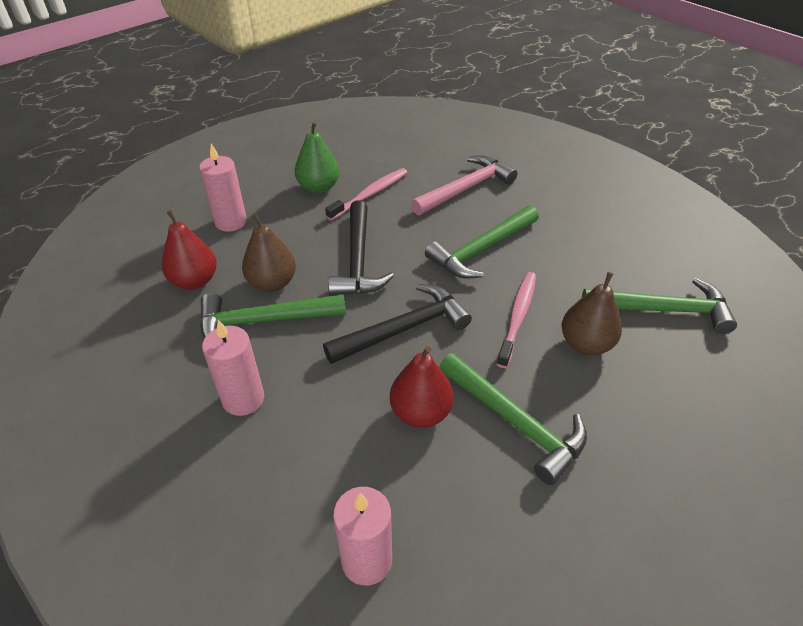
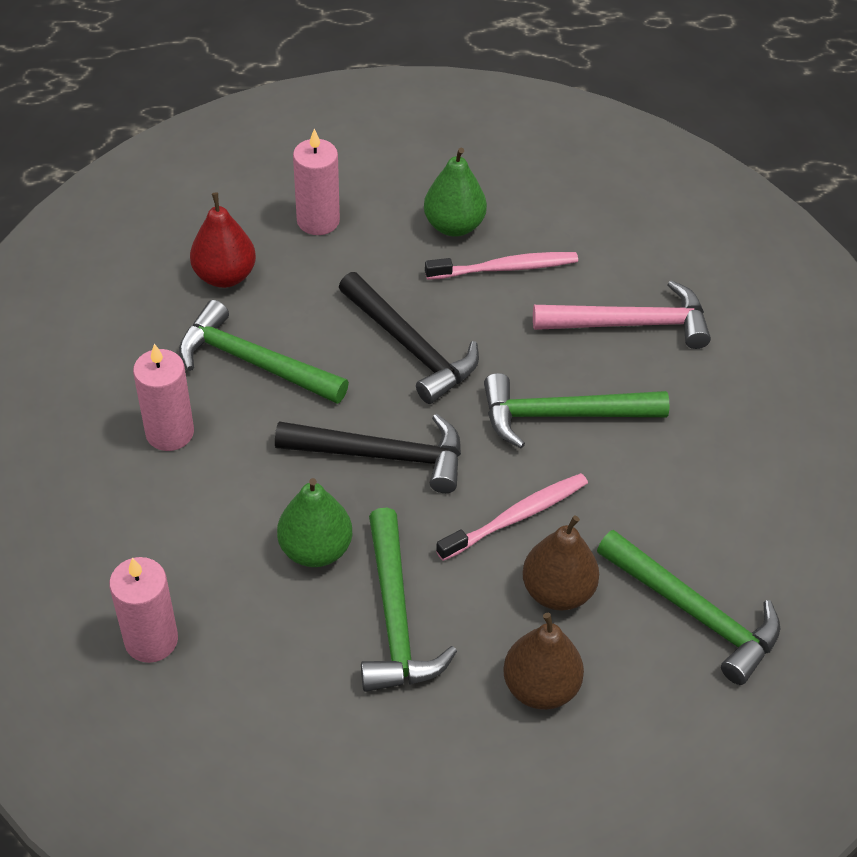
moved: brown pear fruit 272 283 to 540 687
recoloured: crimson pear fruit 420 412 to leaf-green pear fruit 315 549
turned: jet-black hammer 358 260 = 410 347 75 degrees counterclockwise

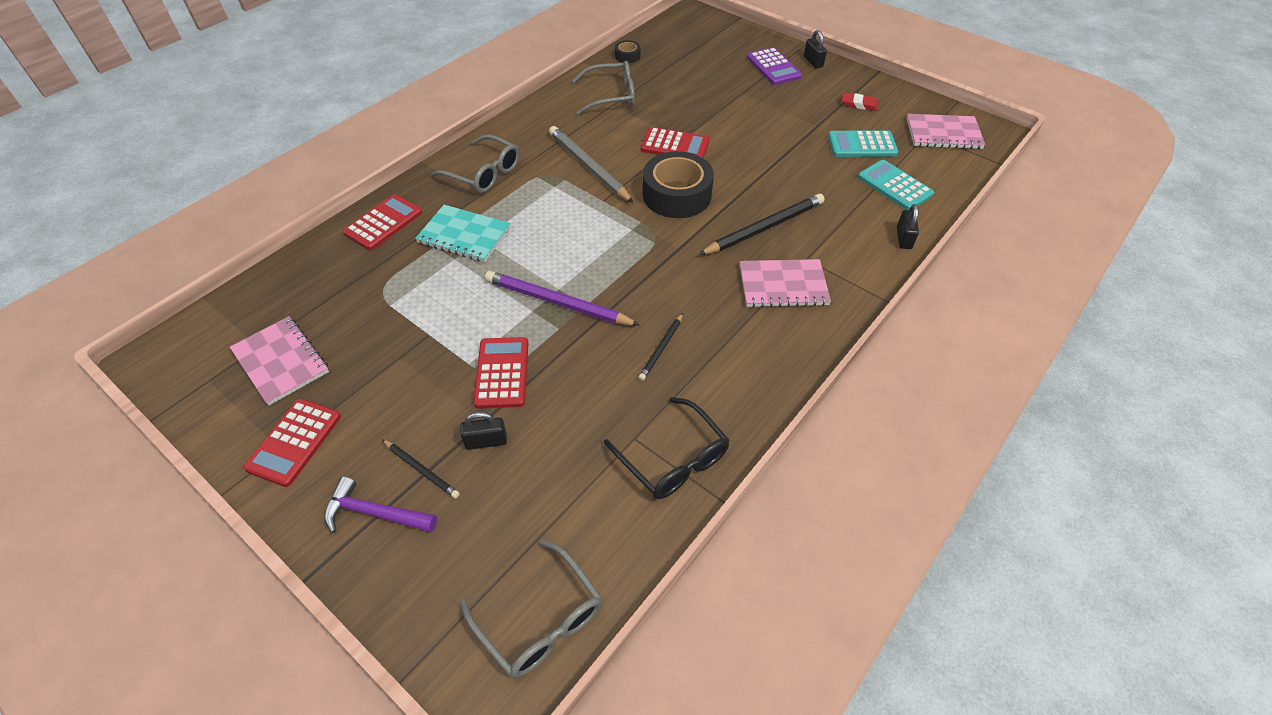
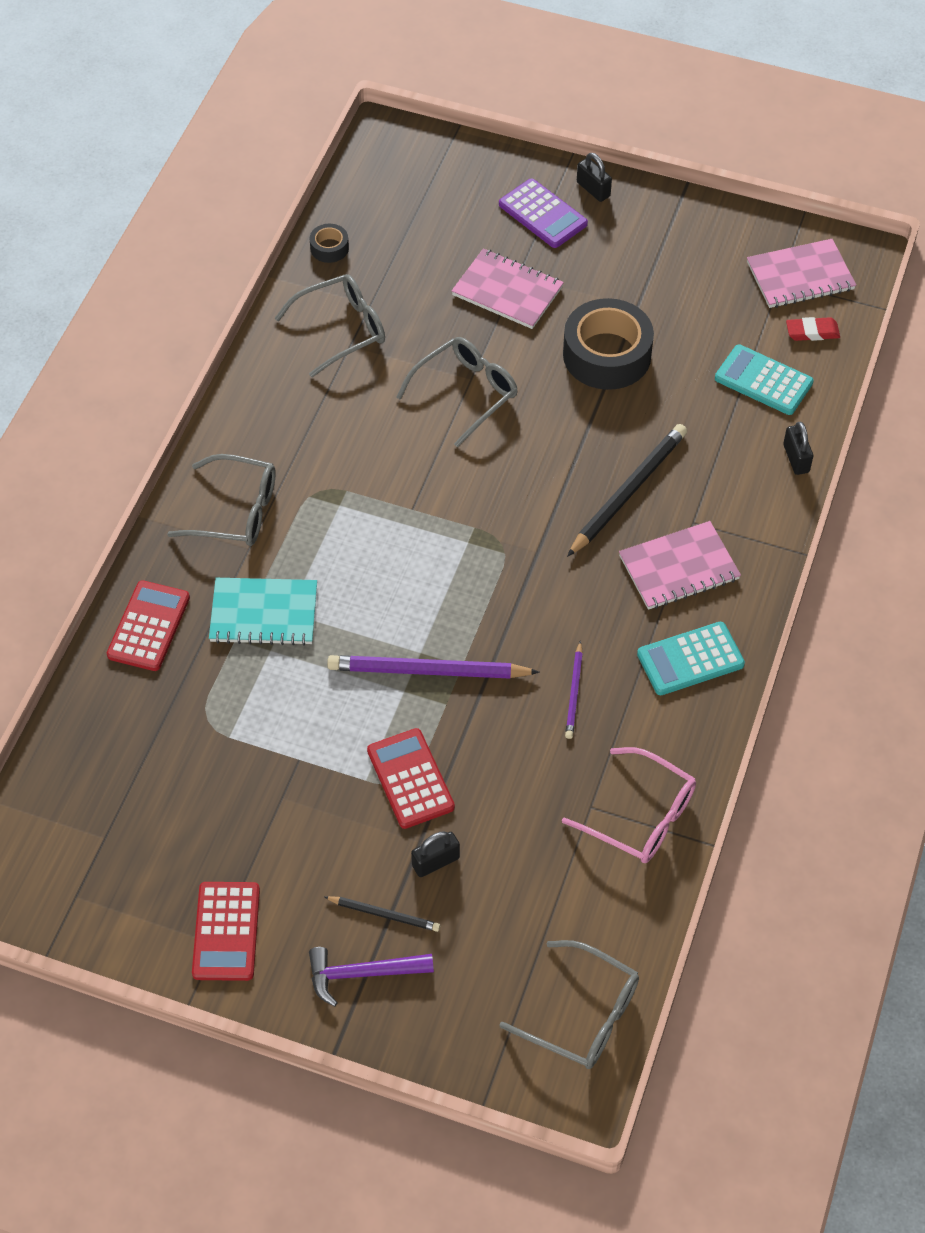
removed: gray lead pencil 588 167
moved: crimson gum eraser 859 104 to 812 332; aqua calculator 862 145 to 690 659; jet-black roll of tape 677 195 to 607 355; rosy exercise book 281 361 to 507 291
replaced: crimson calculator 675 145 to gray spectacles 465 393
recoloured: jet-black lead pencil 661 348 to violet lead pencil 574 692; jet-black spectacles 673 459 to rosy spectacles 640 816

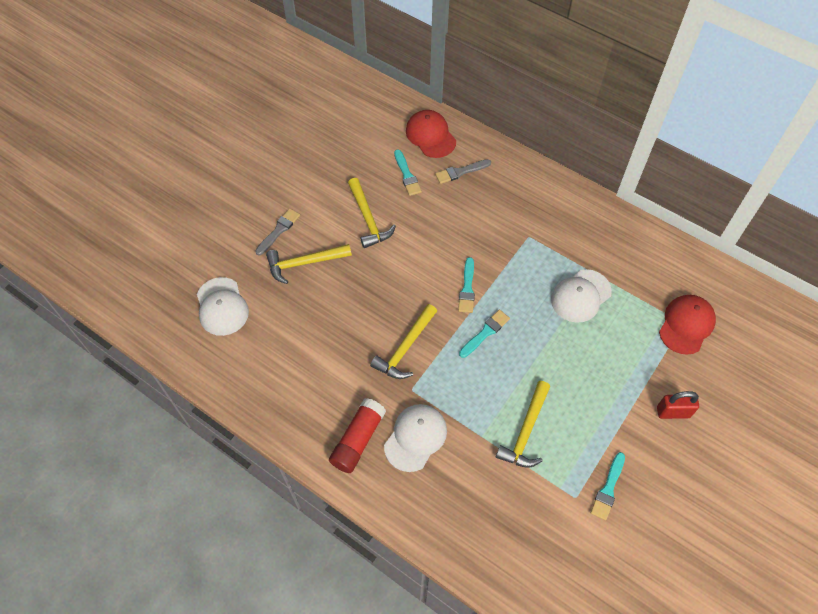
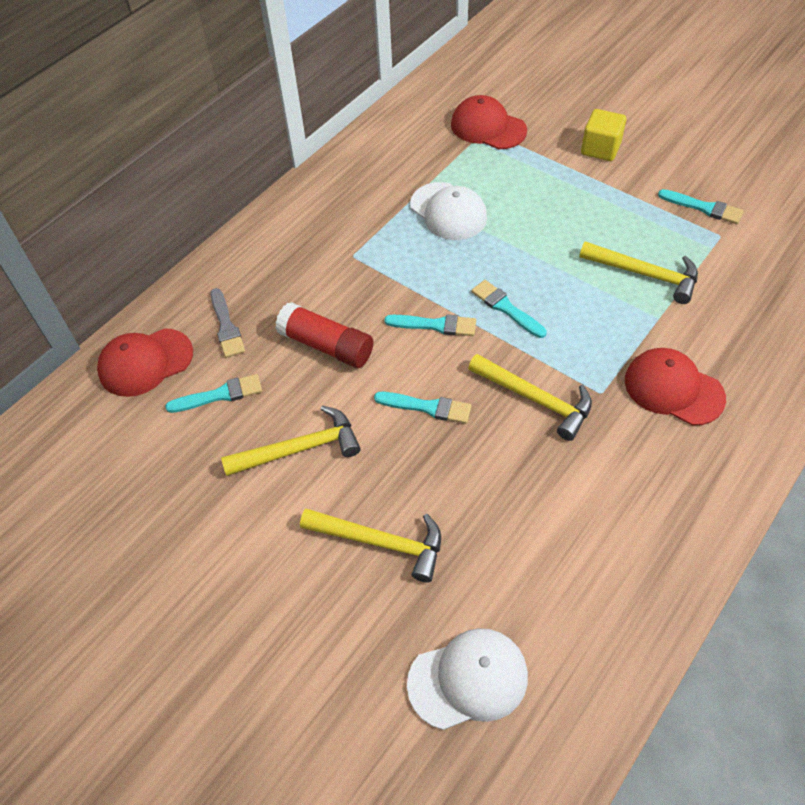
removed: gray brush 279 230
added: aqua brush 427 407
moved: crimson stick of glue 358 440 to 326 346
replaced: crimson padlock 673 412 to bright yellow solid cube 600 149
recoloured: snow-white cap 415 437 to crimson cap 673 389
turned: bright yellow hammer 304 263 = 381 543 60 degrees counterclockwise

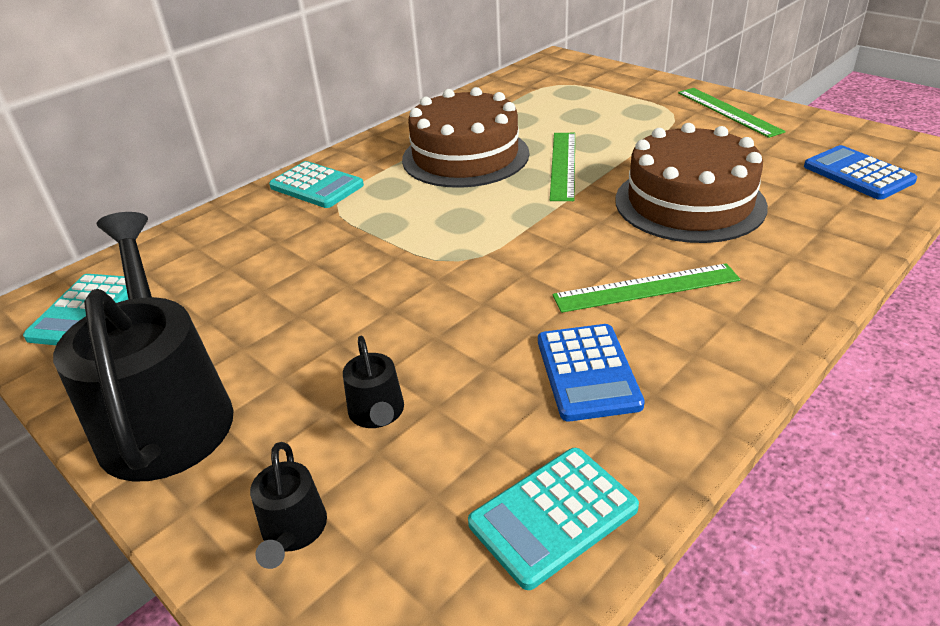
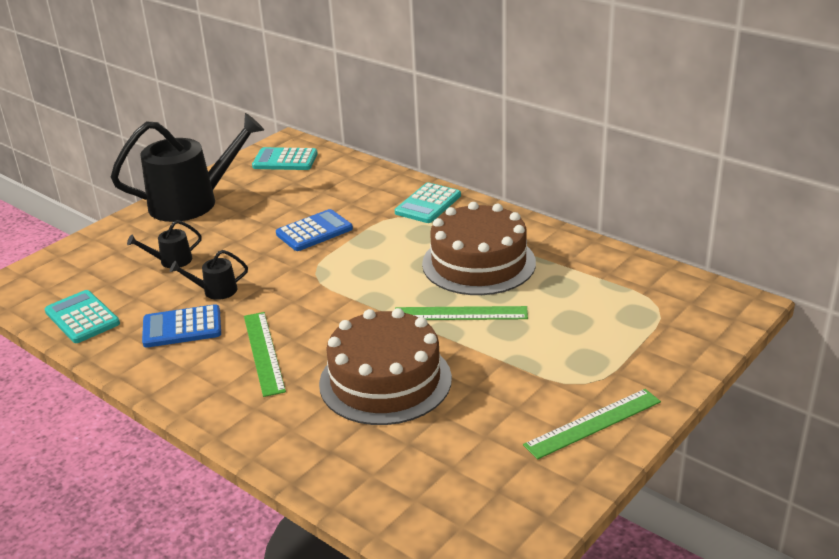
moved: royal blue calculator 858 174 to 314 231; jet-black sprinkling can 293 531 to 216 291

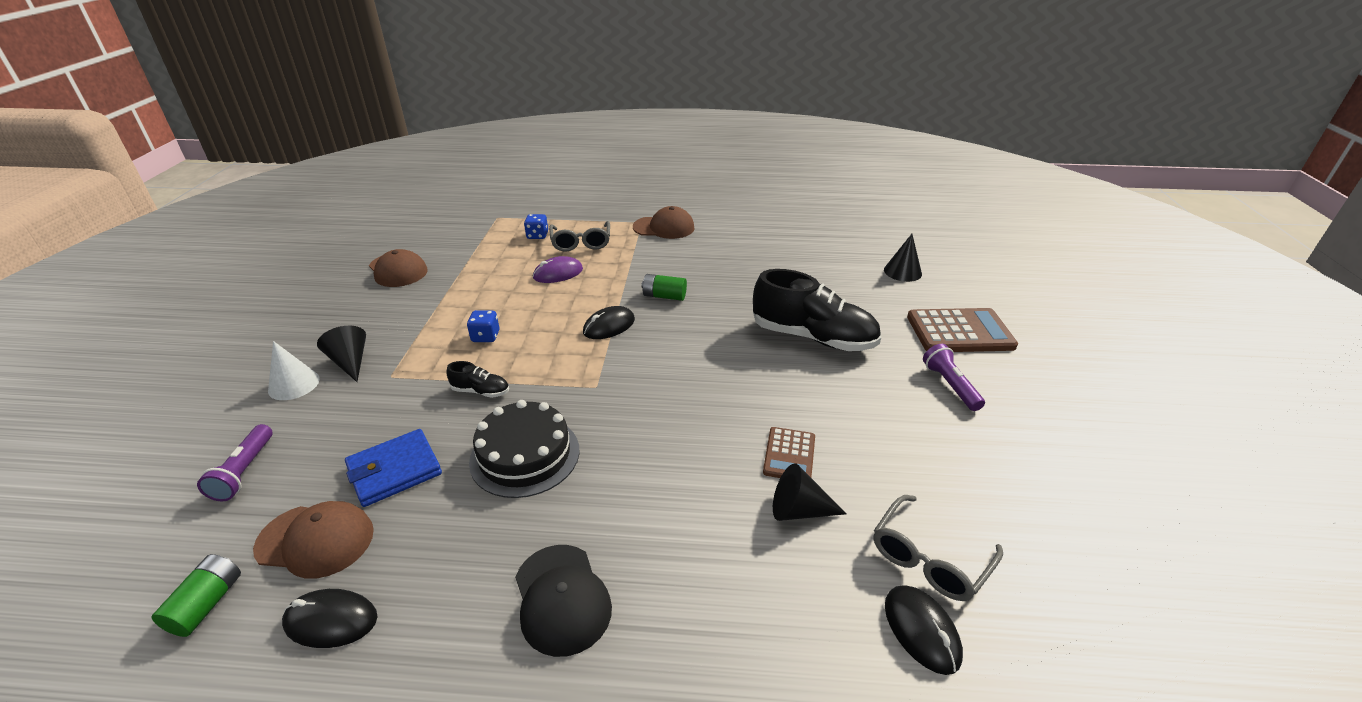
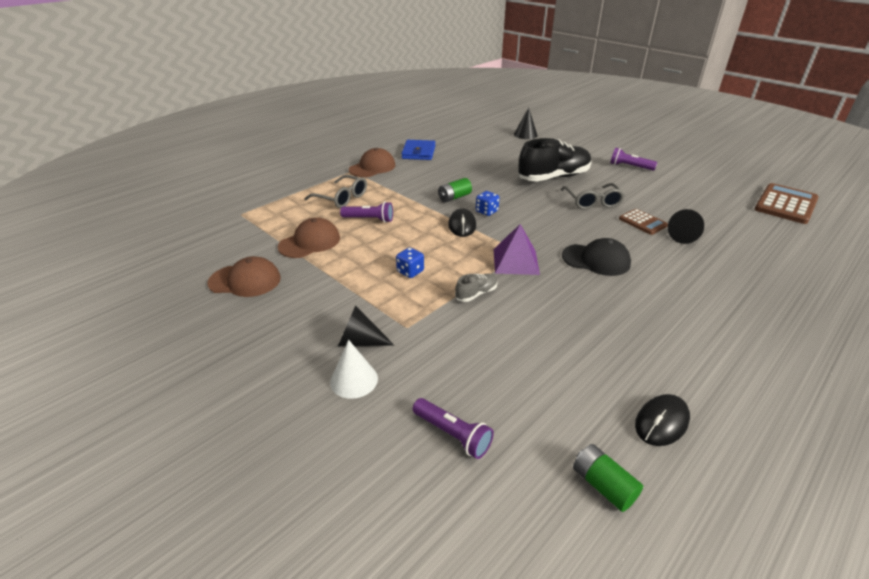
removed: jet-black cake 525 455; jet-black PC mouse 921 630
added: violet solid pyramid 516 261
moved: royal blue dice 537 235 to 486 211; brown calculator 959 332 to 785 204; royal blue wallet 394 470 to 418 152; gray spectacles 929 558 to 592 202; brown cap 316 540 to 310 242; jet-black cap 562 599 to 596 260
replaced: violet PC mouse 558 273 to violet pocket torch 369 219
recoloured: jet-black shoe 481 391 to gray shoe 476 294

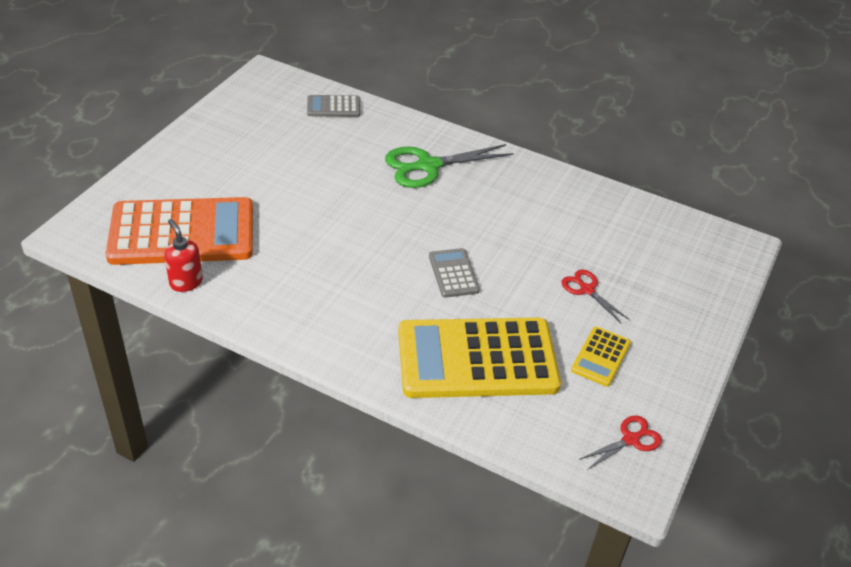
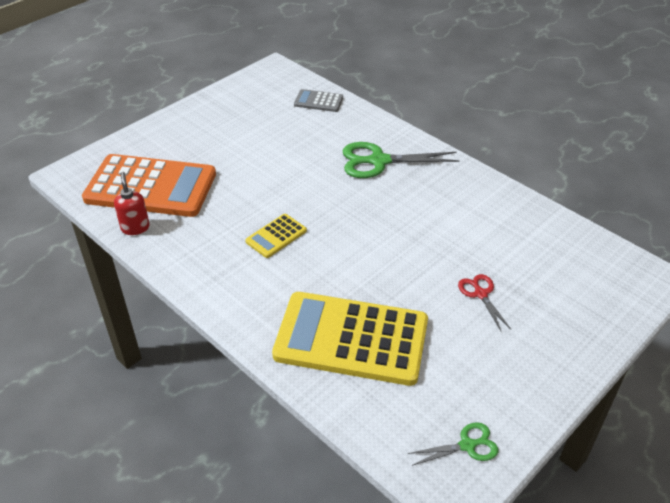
removed: gray calculator 453 273
moved: bright yellow calculator 600 357 to 276 236
recoloured: crimson pair of scissors 630 439 to leaf-green pair of scissors 467 445

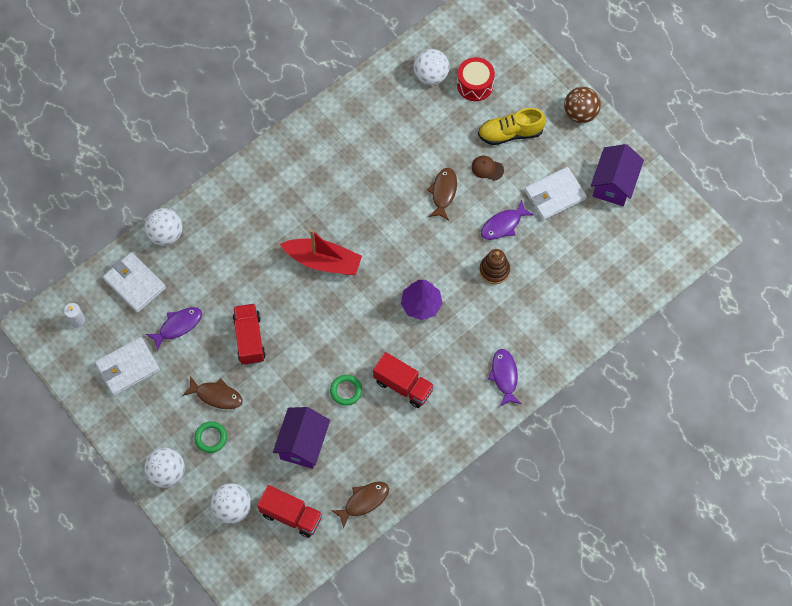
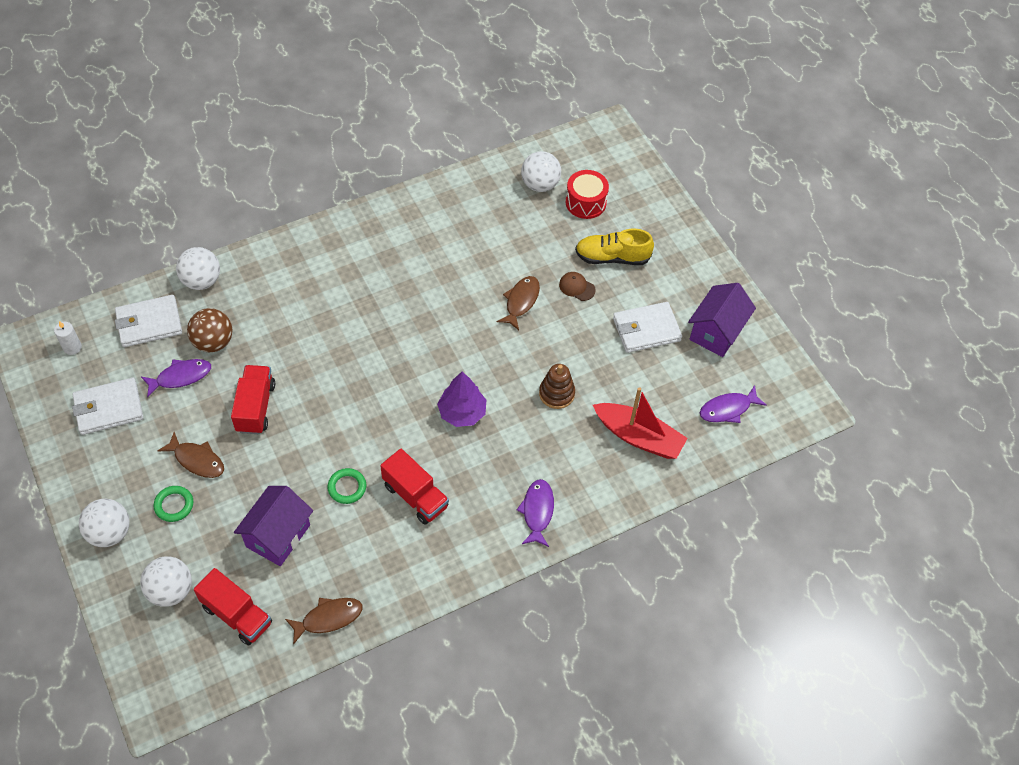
moved: brown play ball 580 113 to 213 342; violet fish 503 225 to 728 409; crimson toy boat 323 261 to 639 437
turned: snow-white wallet 135 284 = 149 323 75 degrees counterclockwise

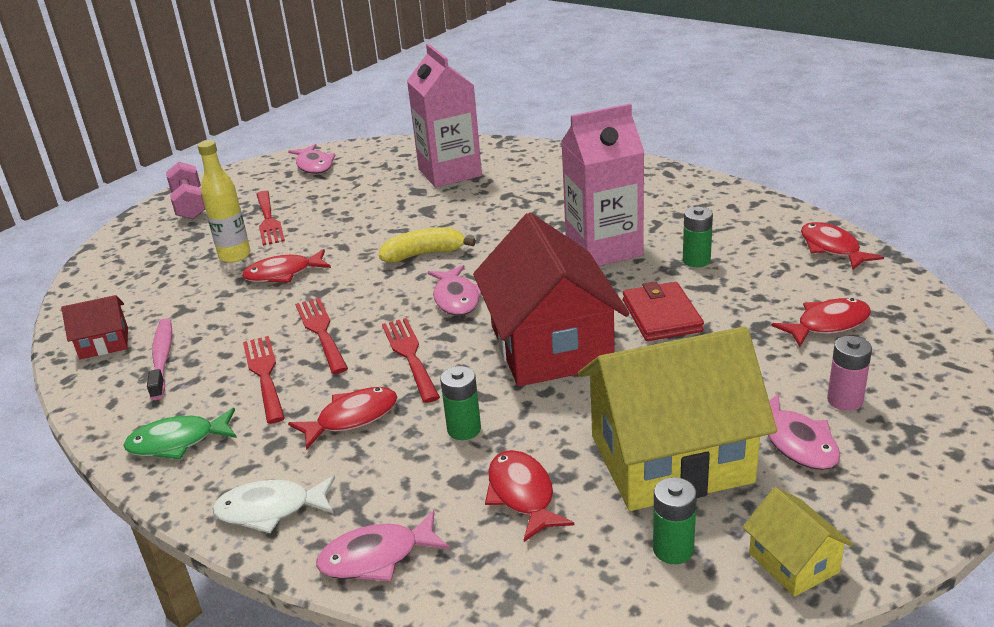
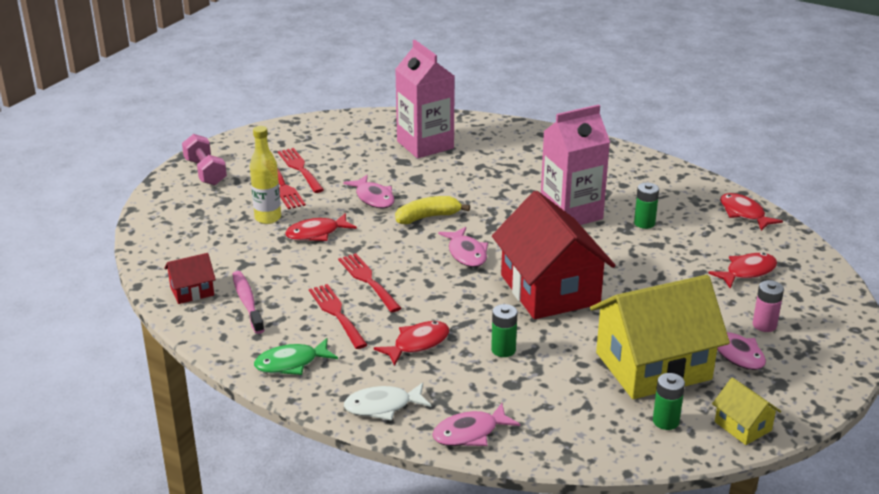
removed: crimson wallet 661 316; crimson fish 522 495
moved: rosy fish 314 165 to 373 198; crimson table fork 410 356 to 300 169

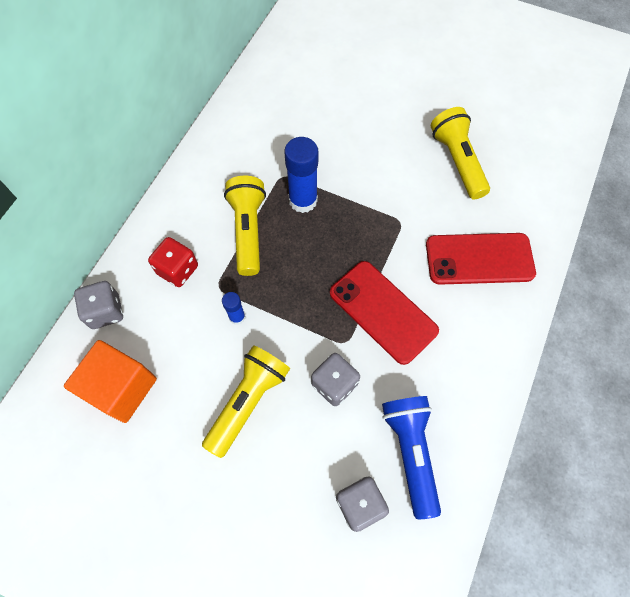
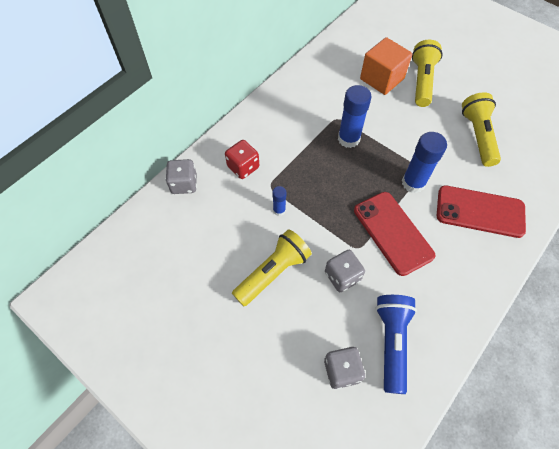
added: royal blue stick of glue 413 183
moved: bright yellow pocket torch 248 231 to 422 81; bright orange solid cube 121 388 to 382 79

